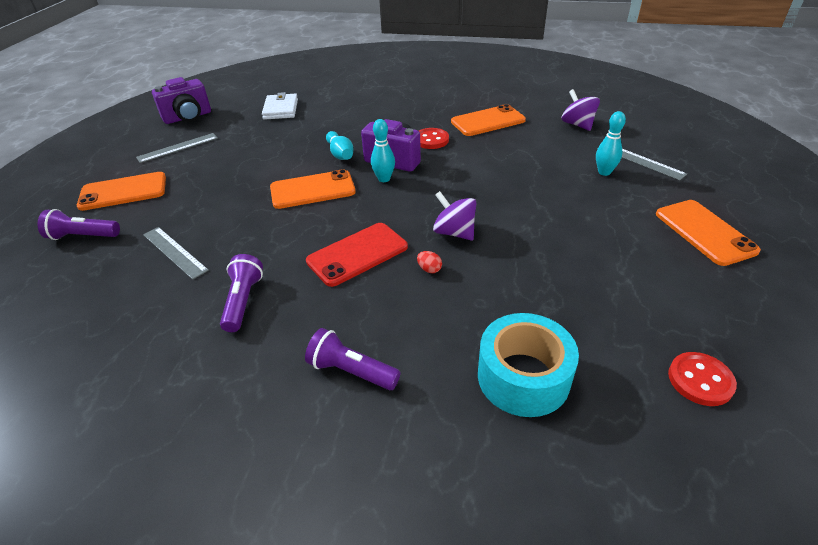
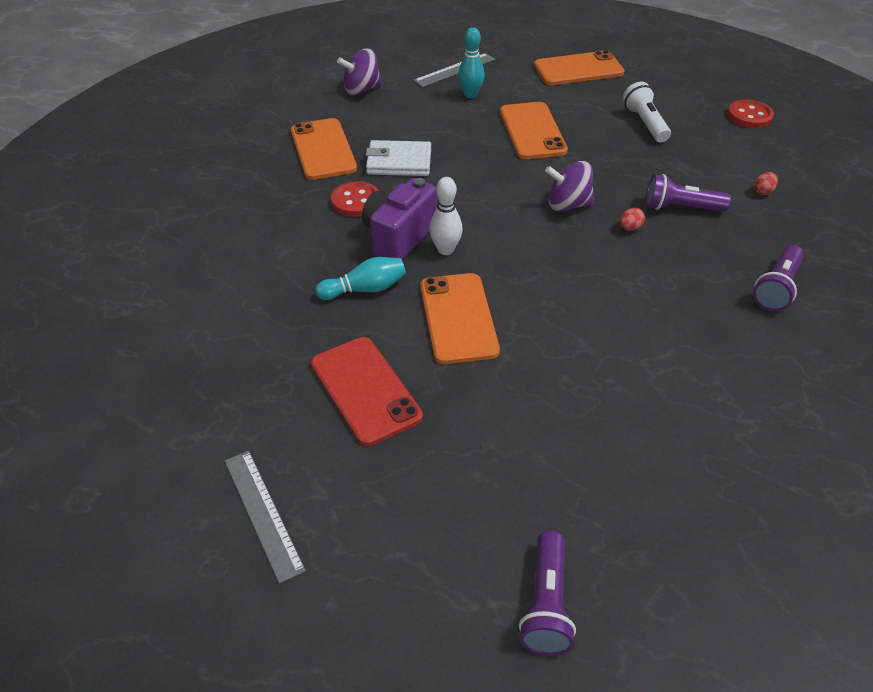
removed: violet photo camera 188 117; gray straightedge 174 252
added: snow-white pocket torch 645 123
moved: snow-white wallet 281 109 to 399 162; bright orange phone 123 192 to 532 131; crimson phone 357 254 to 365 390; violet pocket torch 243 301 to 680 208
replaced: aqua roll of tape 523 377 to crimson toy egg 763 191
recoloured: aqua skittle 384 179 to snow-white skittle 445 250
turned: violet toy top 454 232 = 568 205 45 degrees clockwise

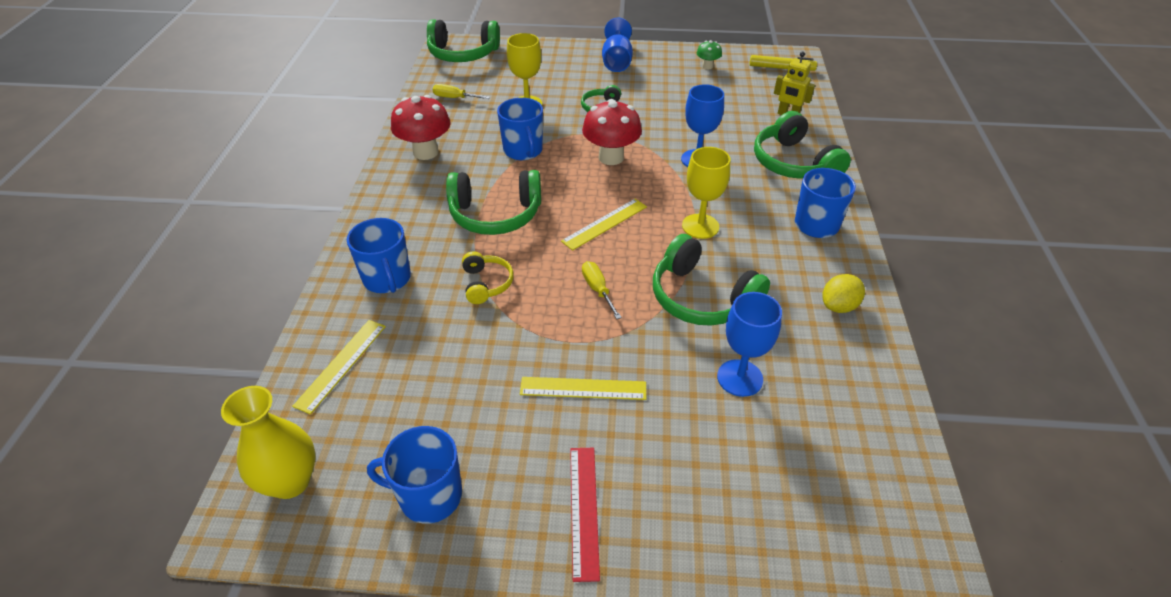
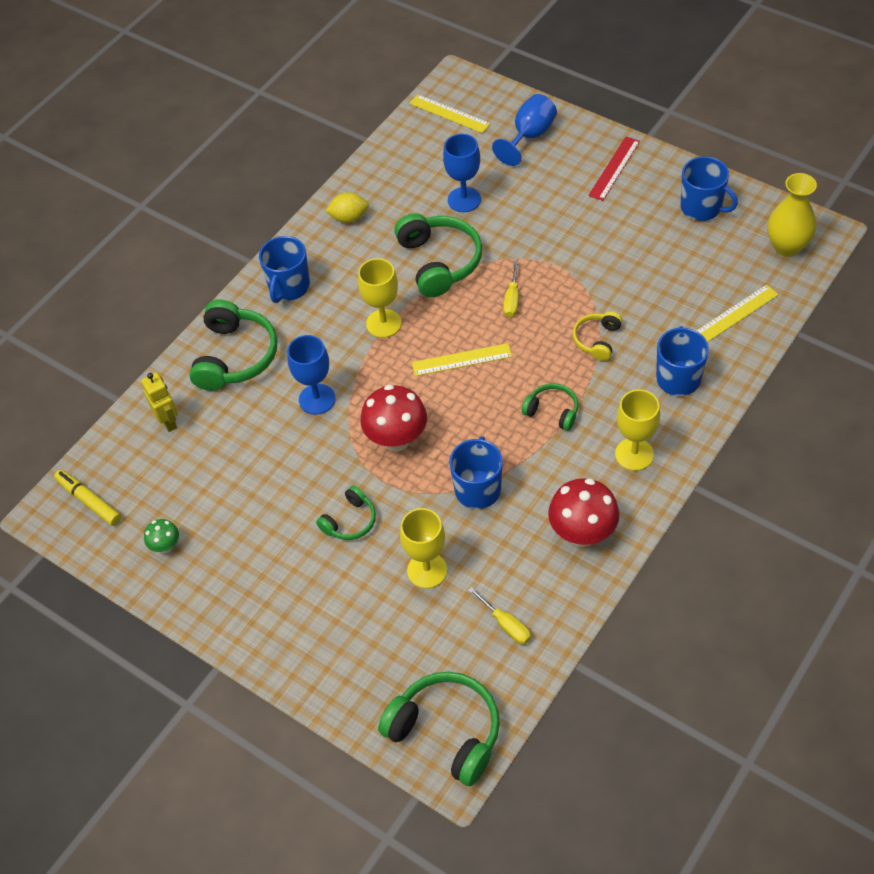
added: bright yellow chalice 634 454
moved: royal blue chalice 617 62 to 529 136; bright yellow straightedge 583 388 to 449 113
resized: leaf-green headset 495 214 = 552 411 x0.55

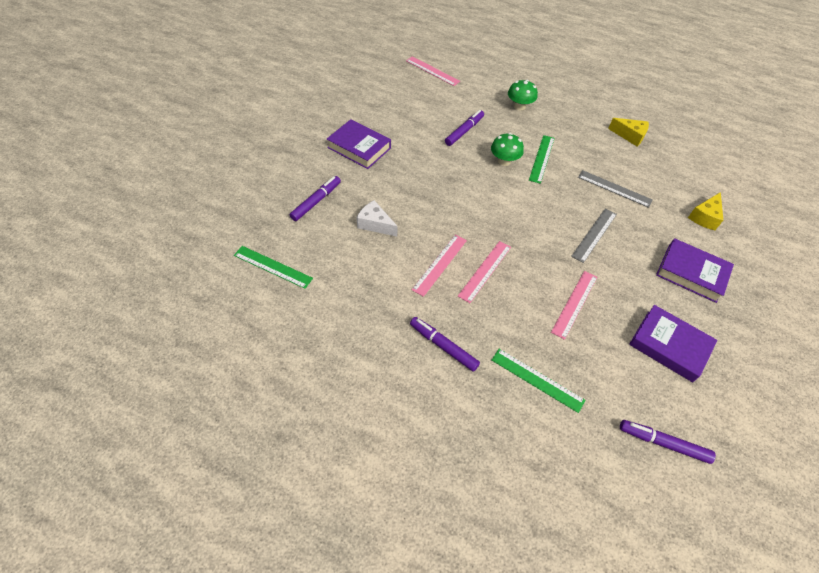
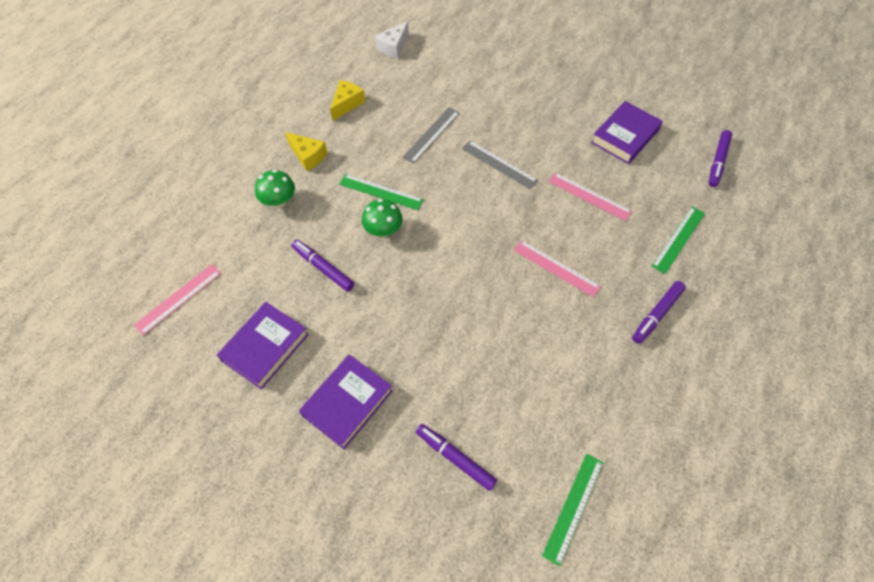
removed: rosy straightedge 440 264
moved: bright yellow cheese 704 217 to 308 156; snow-white cheese 375 224 to 393 47; violet book 691 273 to 265 347

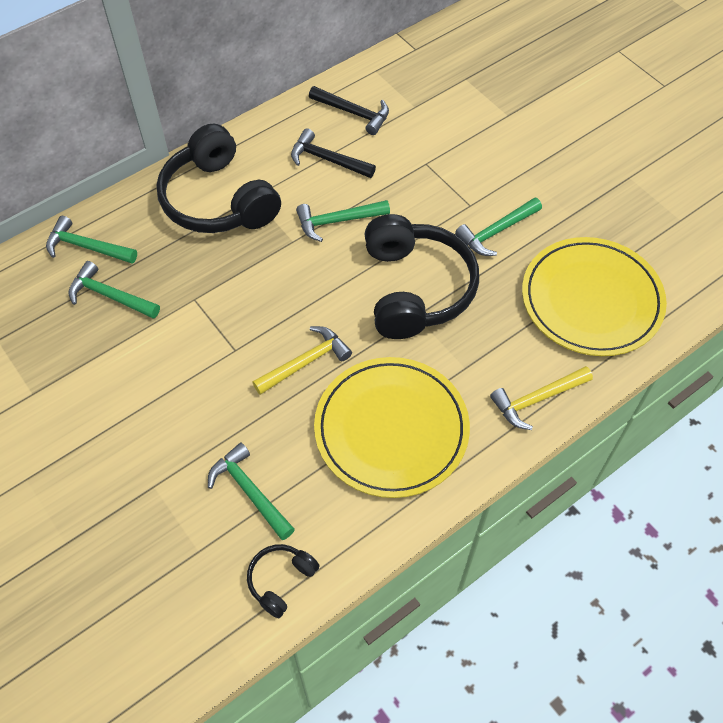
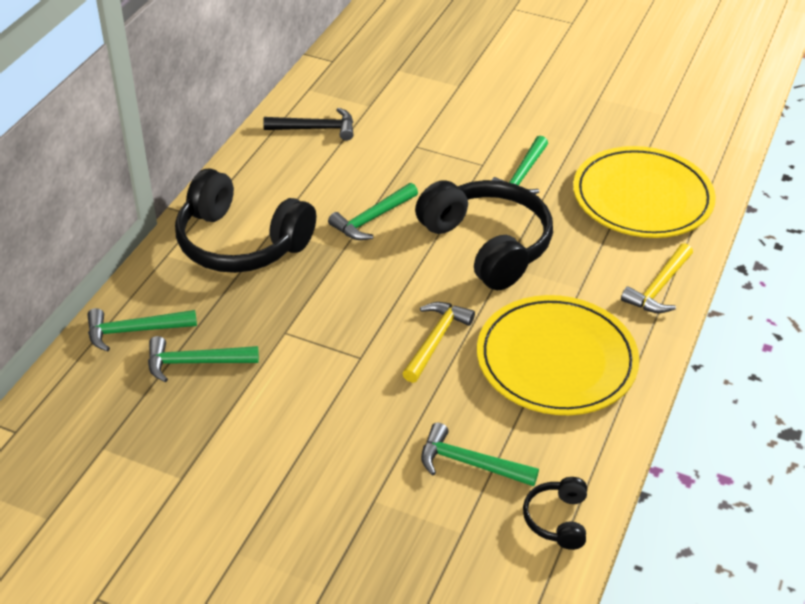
removed: jet-black hammer 327 159

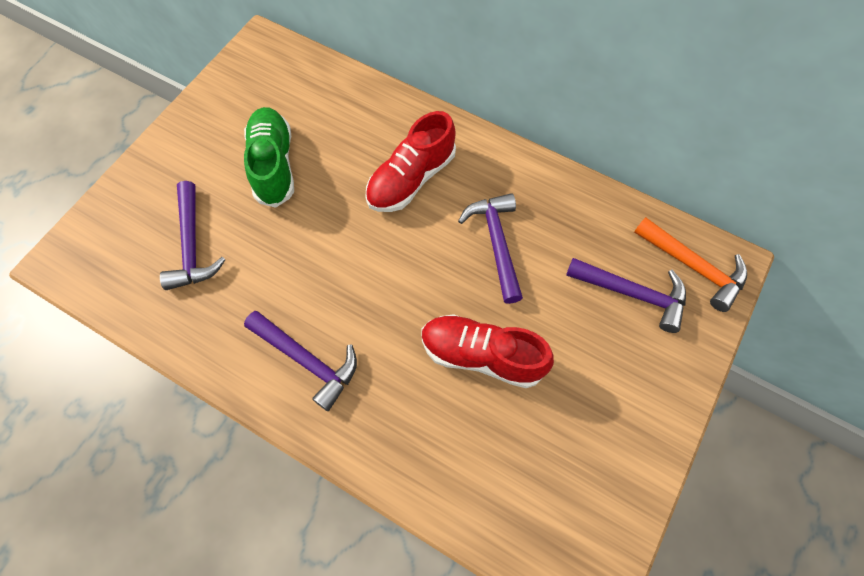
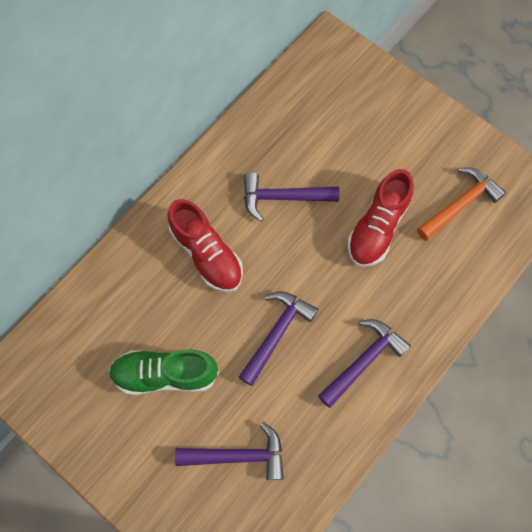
moved: bright orange hammer 693 267 to 460 204; violet hammer 632 294 to 277 333

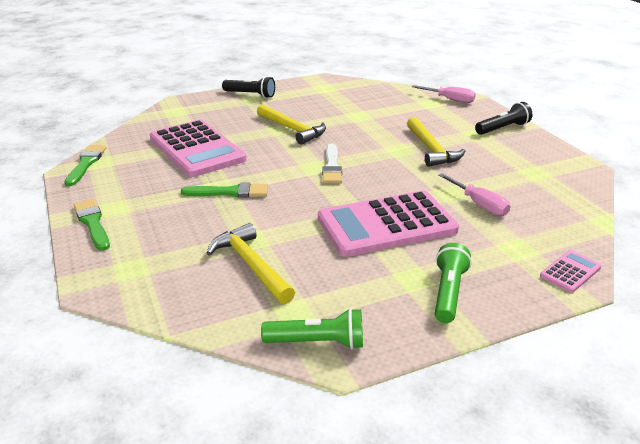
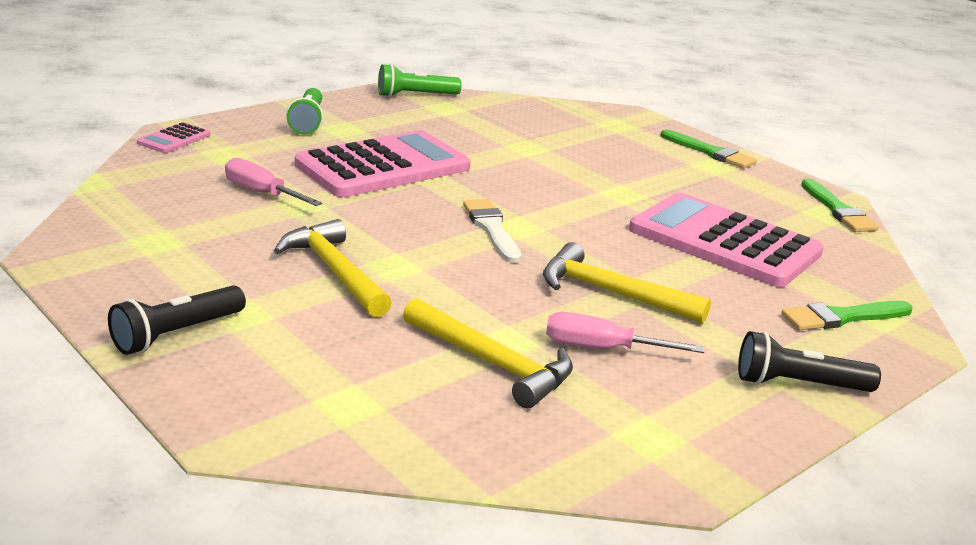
moved: rosy hand screwdriver 450 99 to 602 348; leaf-green brush 229 192 to 842 317; bright yellow hammer 251 265 to 492 363

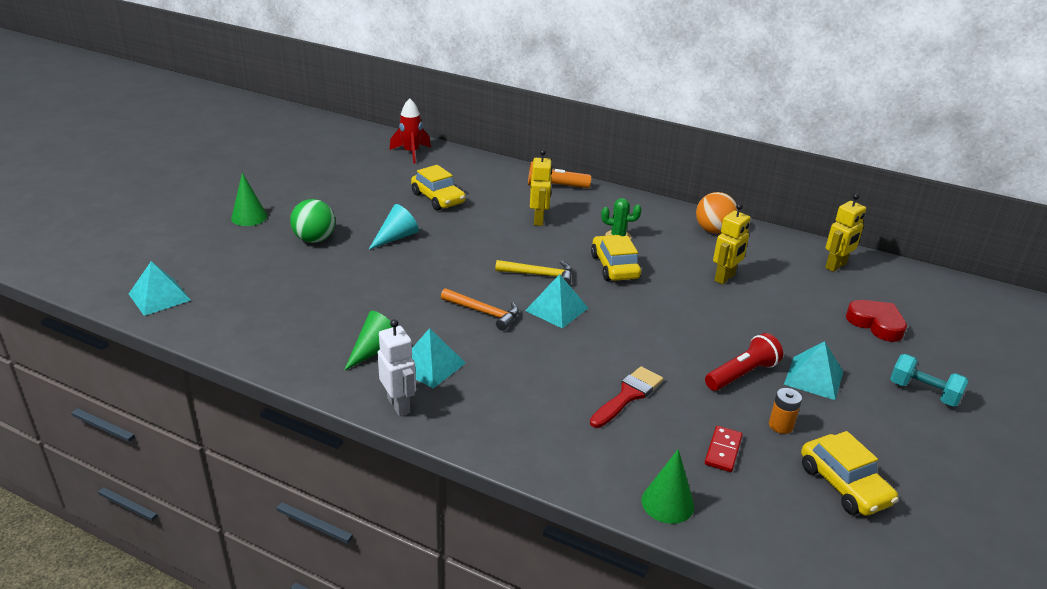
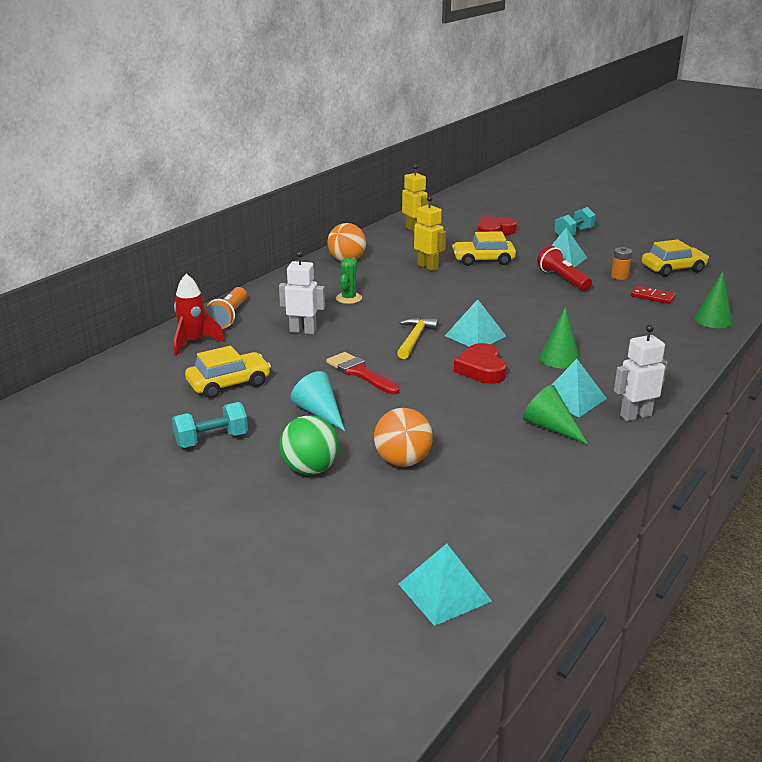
added: aqua free weight 211 440; bright orange play ball 402 461
moved: crimson rocket 411 153 to 193 343; leaf-green cone shape 249 217 to 559 358; bright yellow car 614 267 to 483 260; crimson brush 628 395 to 360 373
replaced: bright orange hammer 484 312 to crimson heart 481 369
recoloured: bright yellow robot figure 539 220 to snow-white robot figure 303 331

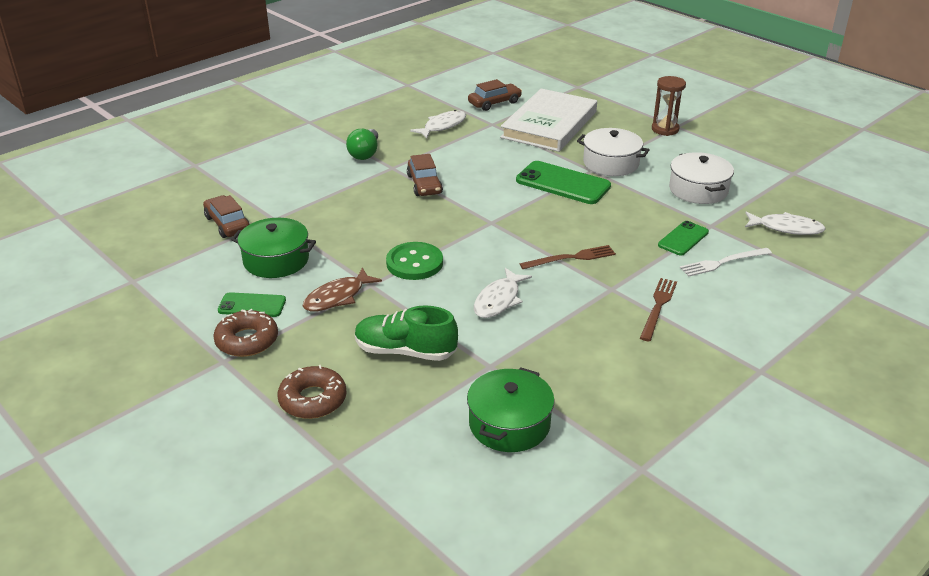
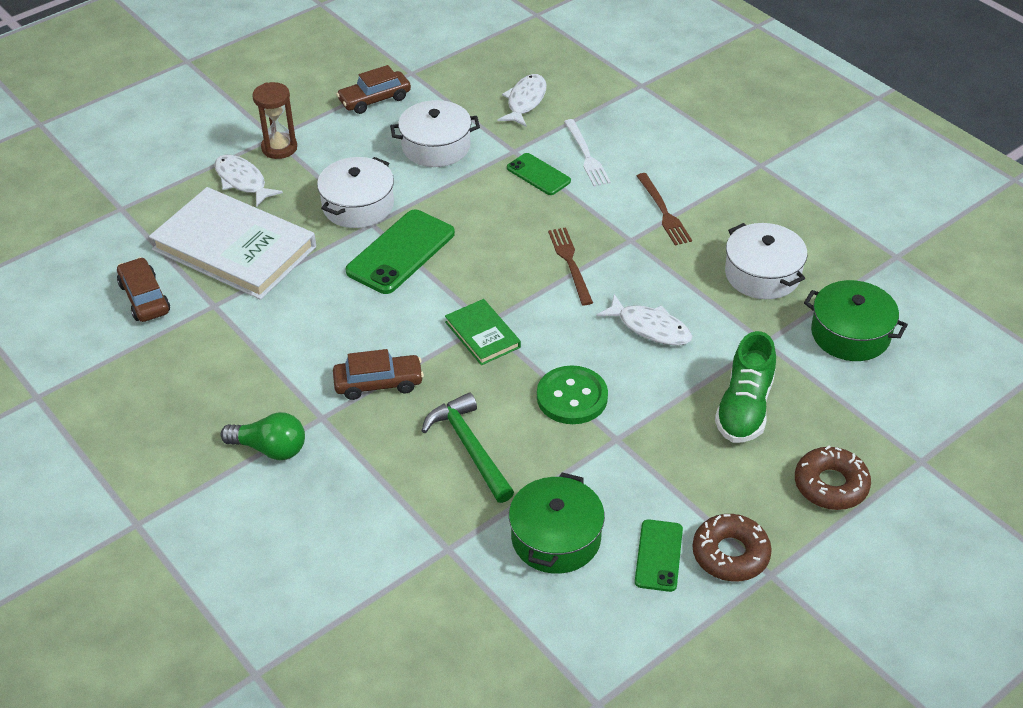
removed: brown fish 337 297
added: snow-white pot 762 274; leaf-green book 482 335; leaf-green hammer 470 447
moved: snow-white fish 442 126 to 242 181; brown car 227 224 to 374 99
turned: brown table fork 658 307 = 663 212 135 degrees counterclockwise

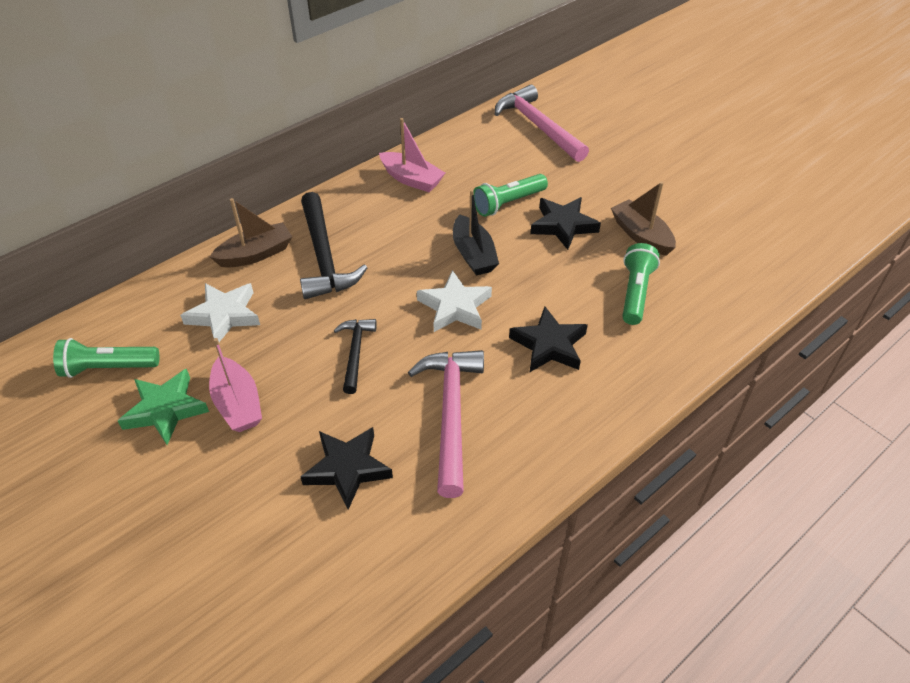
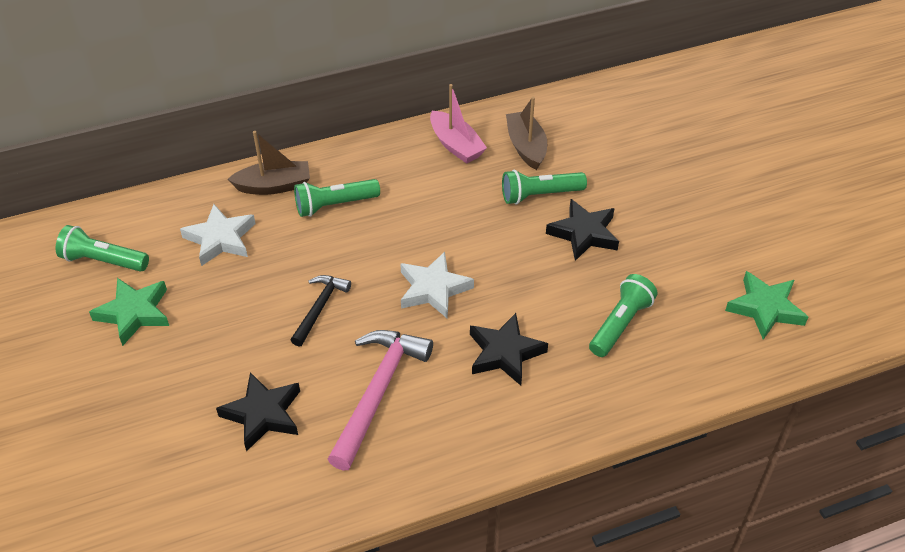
removed: rosy hammer 538 126; jet-black toy boat 473 254; rosy toy boat 238 404
added: leaf-green star shape 765 308
moved: brown toy boat 641 235 to 526 147
replaced: jet-black hammer 324 257 to leaf-green pocket torch 334 205

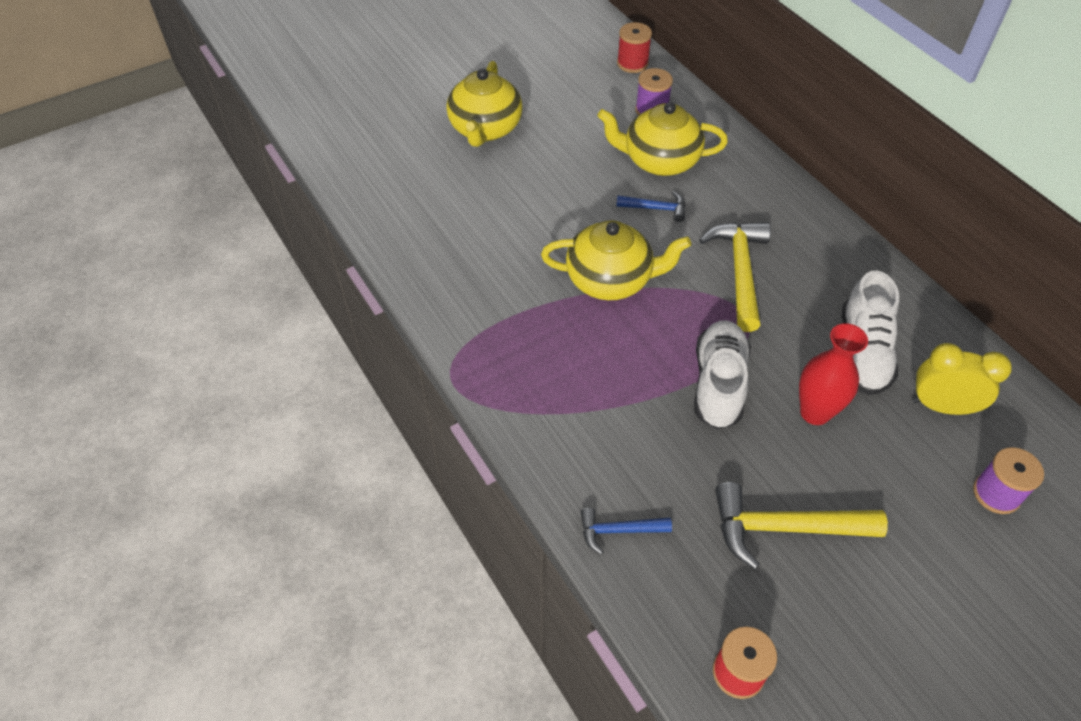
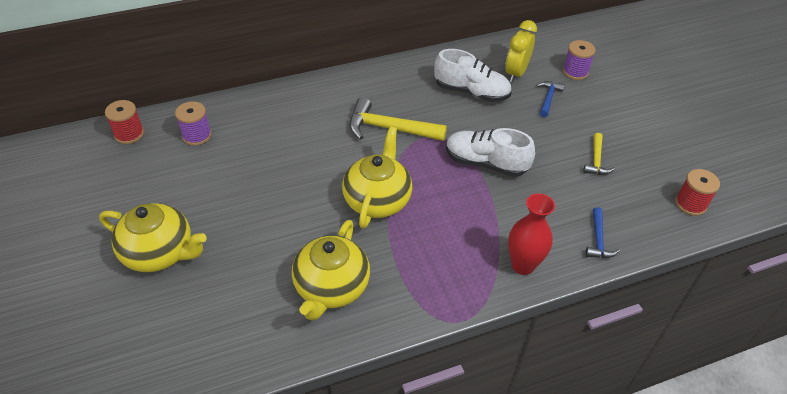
moved: bright yellow china teapot 659 161 to 331 288; royal blue hammer 656 208 to 548 98; crimson flower vase 815 412 to 523 265
resized: bright yellow hammer 784 528 = 596 160 x0.55

